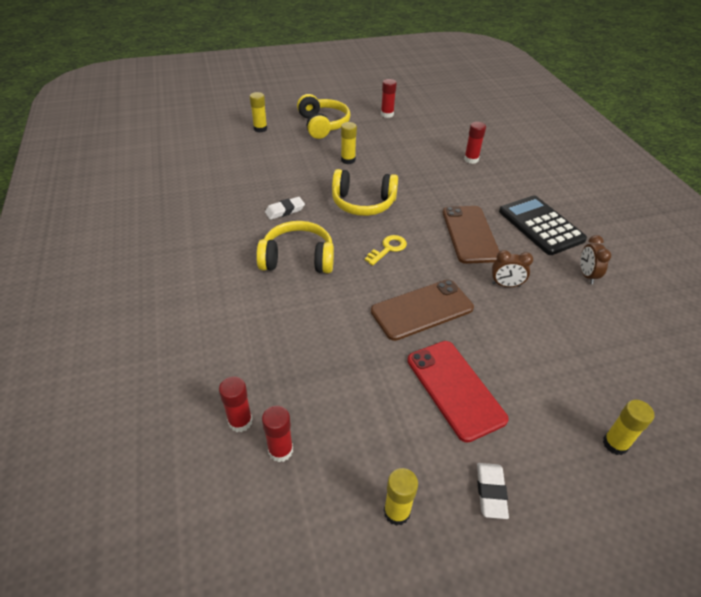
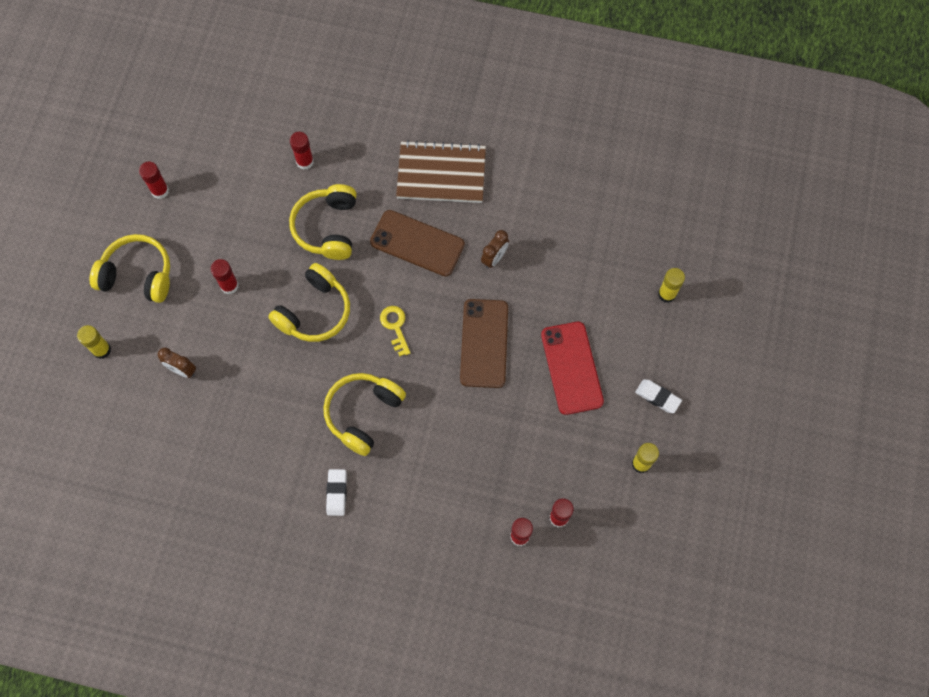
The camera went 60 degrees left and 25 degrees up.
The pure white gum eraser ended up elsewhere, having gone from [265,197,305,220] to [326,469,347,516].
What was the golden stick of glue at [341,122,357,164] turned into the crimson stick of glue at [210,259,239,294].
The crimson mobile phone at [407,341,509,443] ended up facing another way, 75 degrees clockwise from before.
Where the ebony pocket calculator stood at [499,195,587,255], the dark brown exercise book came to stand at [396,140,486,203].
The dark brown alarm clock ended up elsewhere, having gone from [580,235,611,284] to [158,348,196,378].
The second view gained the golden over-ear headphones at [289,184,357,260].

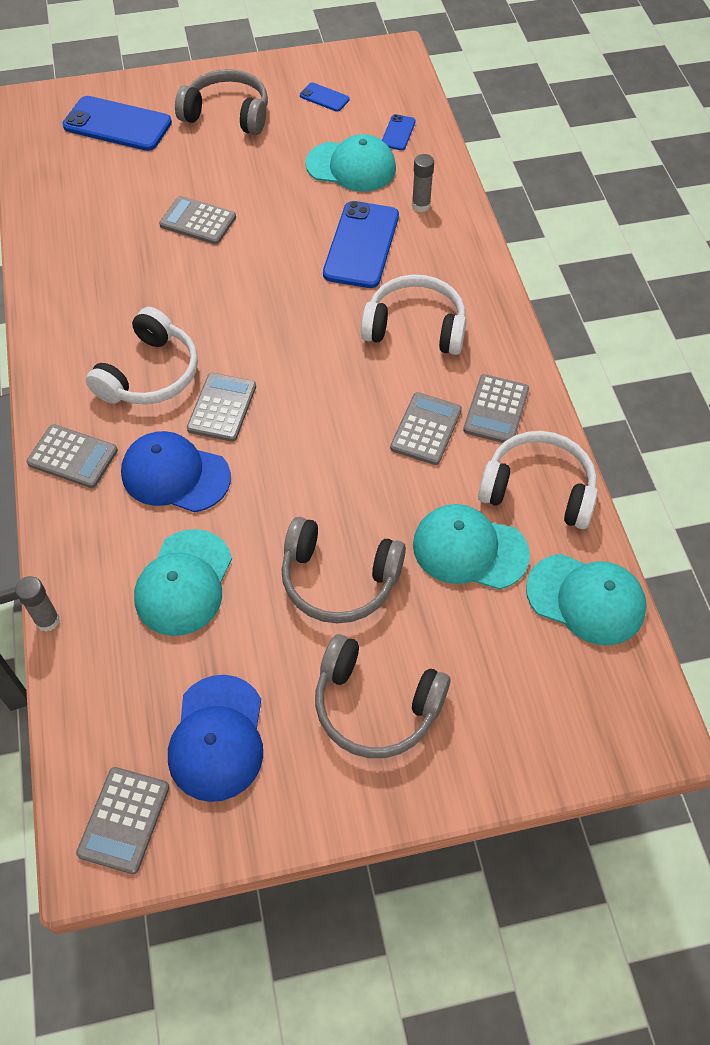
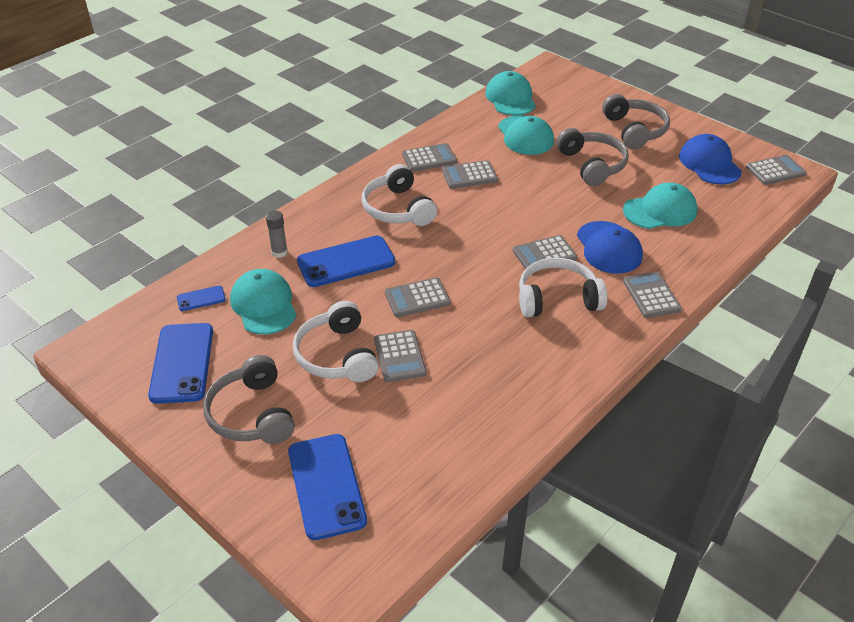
The camera went 125 degrees left and 15 degrees down.
The second view lost the grey stick of glue at [15,576,60,632].
The blue baseball cap at [168,675,263,802] ended up facing another way, 75 degrees counterclockwise from before.
The size of the blue mobile phone at [300,82,350,112] changed by a factor of 2.09.
The pure white over-ear headphones ended up elsewhere, having gone from [478,431,598,529] to [293,301,379,382].
The second view gained the grey pocket calculator at [385,278,451,317].

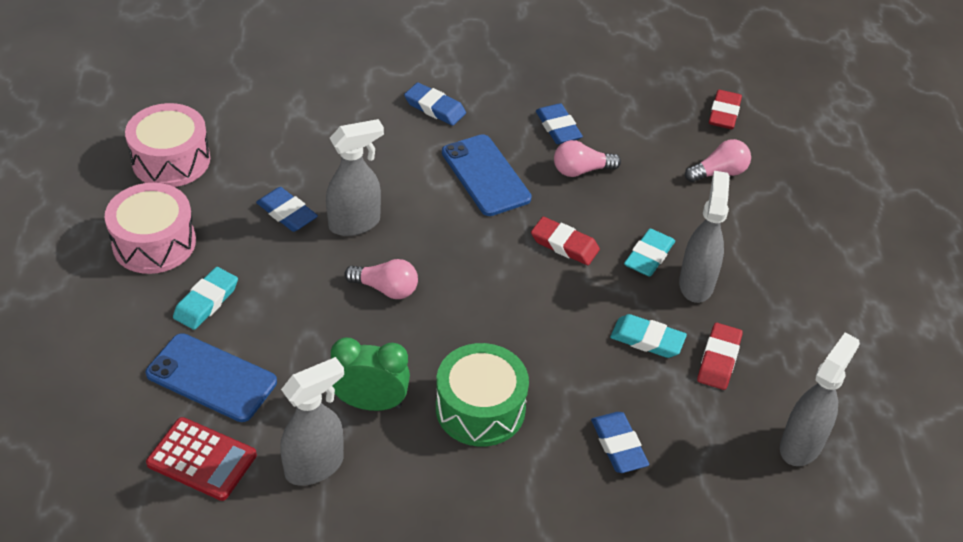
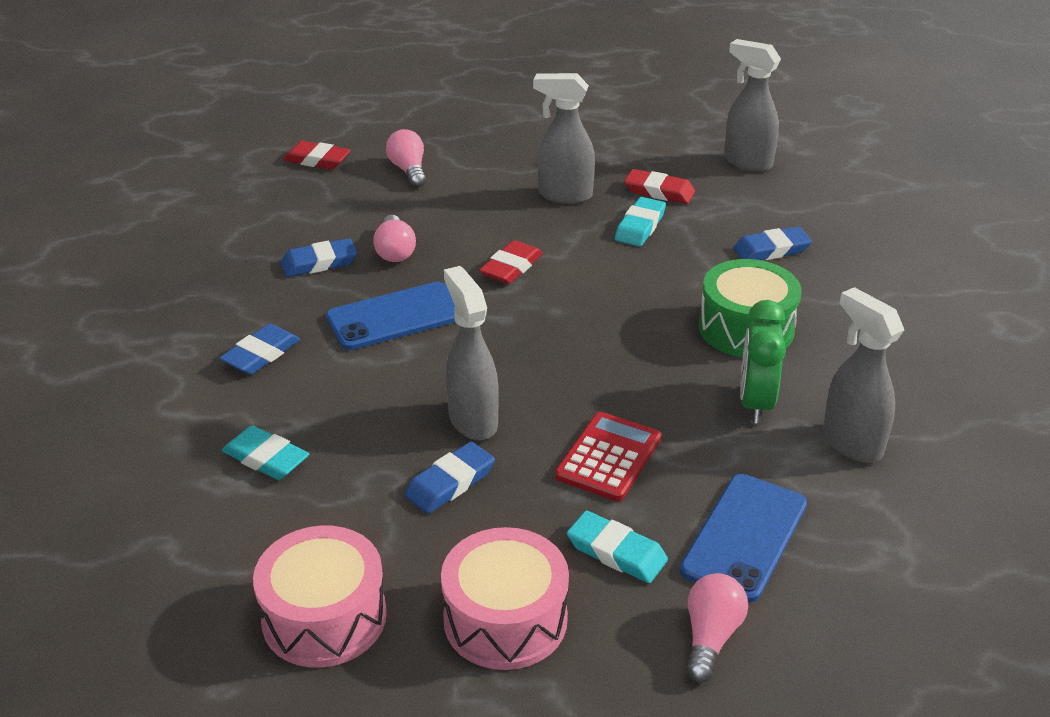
The camera went 85 degrees left and 10 degrees down.
The crimson pocket calculator ended up elsewhere, having gone from [146,417,257,501] to [555,412,661,501].
The rose-pink light bulb ended up elsewhere, having gone from [344,259,418,299] to [686,573,748,683].
The aqua gum eraser ended up elsewhere, having gone from [624,229,675,277] to [222,425,309,480].

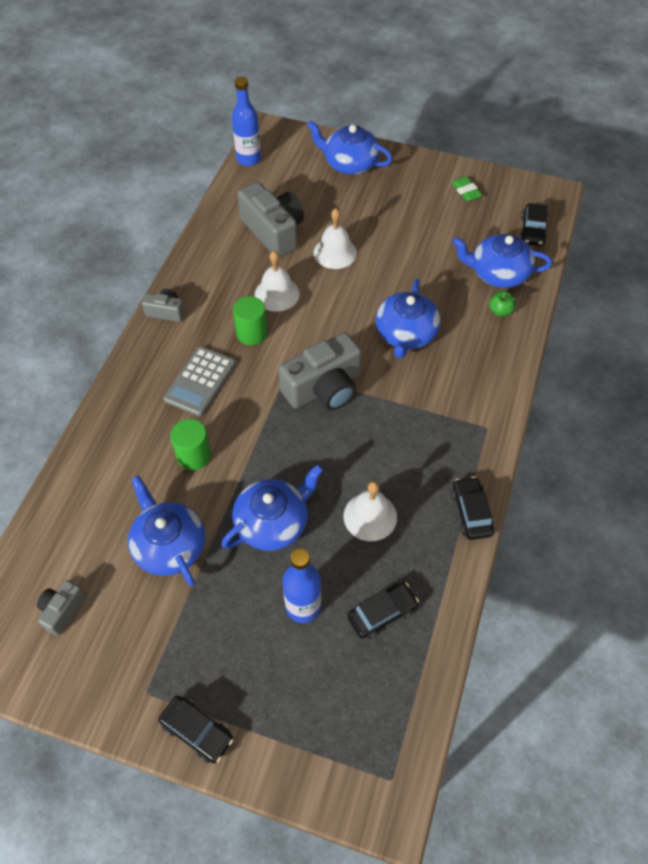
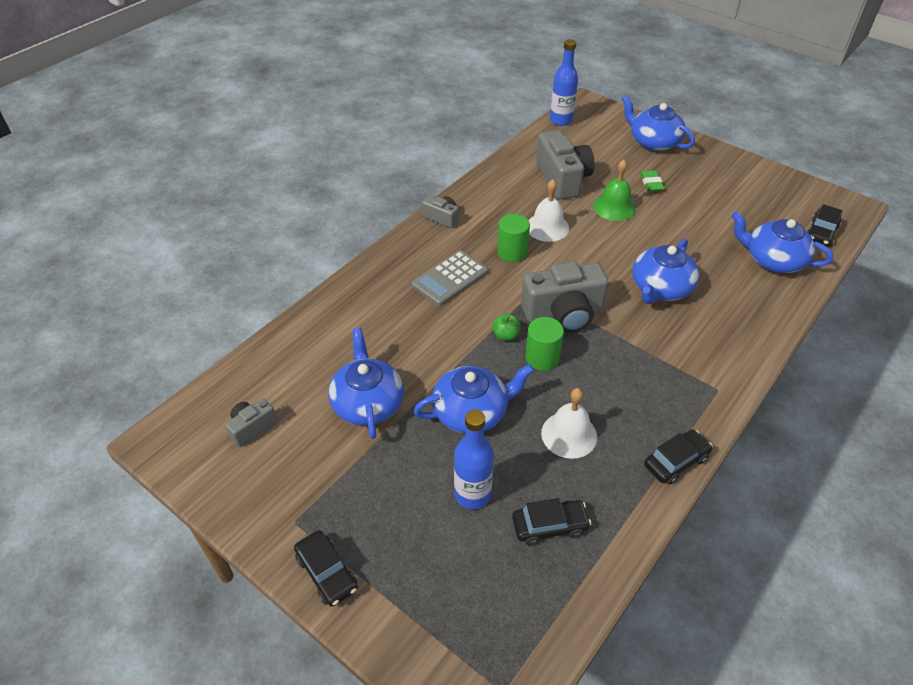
The camera went 20 degrees right and 10 degrees down.
The leaf-green cylinder ended up elsewhere, having gone from [170,419,211,470] to [525,317,564,371].
What was the pure white bell at [314,208,357,269] turned into the leaf-green bell at [593,160,636,221].
The leaf-green gum eraser ended up elsewhere, having gone from [451,177,483,201] to [640,170,665,192].
The ebony car at [451,476,494,540] ended up facing another way, 45 degrees clockwise from before.
The leaf-green apple fruit ended up elsewhere, having gone from [489,291,516,317] to [492,313,521,341].

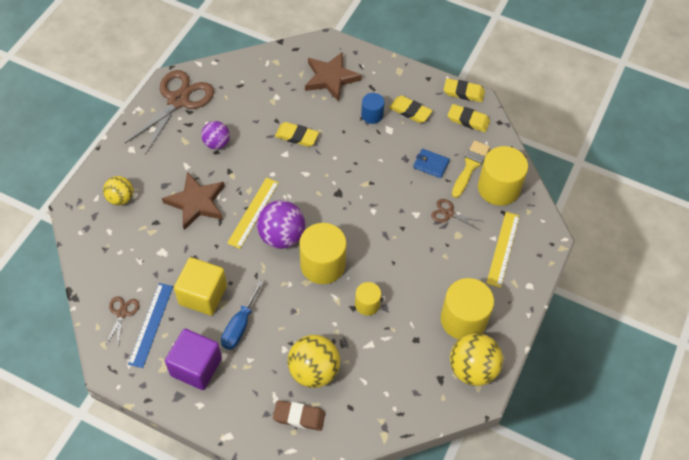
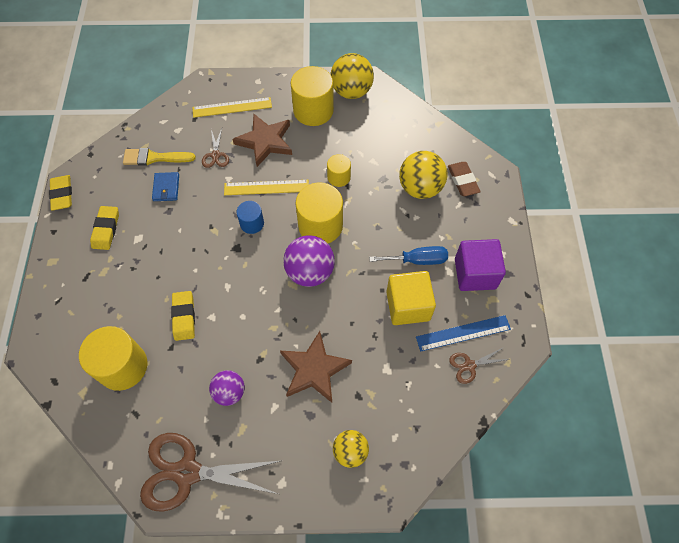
The camera went 115 degrees left and 5 degrees up.
The golden straightedge ended up elsewhere, having gone from [227,178,279,249] to [224,180,309,195].
The dark brown star shape ended up elsewhere, having gone from [305,52,362,102] to [233,114,292,167].
The blue cylinder ended up elsewhere, having gone from [361,93,385,124] to [236,201,264,234].
The second view lost the golden gum eraser at [448,104,490,132].
The golden cylinder ended up elsewhere, having gone from [478,146,528,206] to [79,326,147,391].

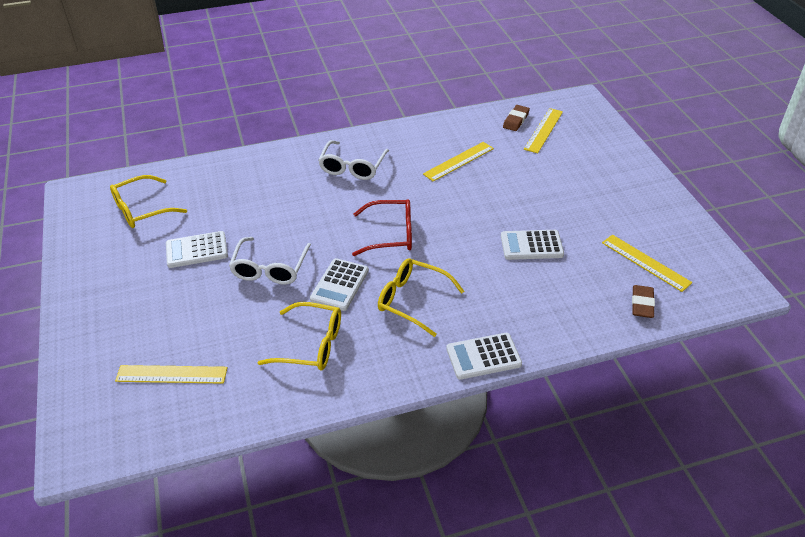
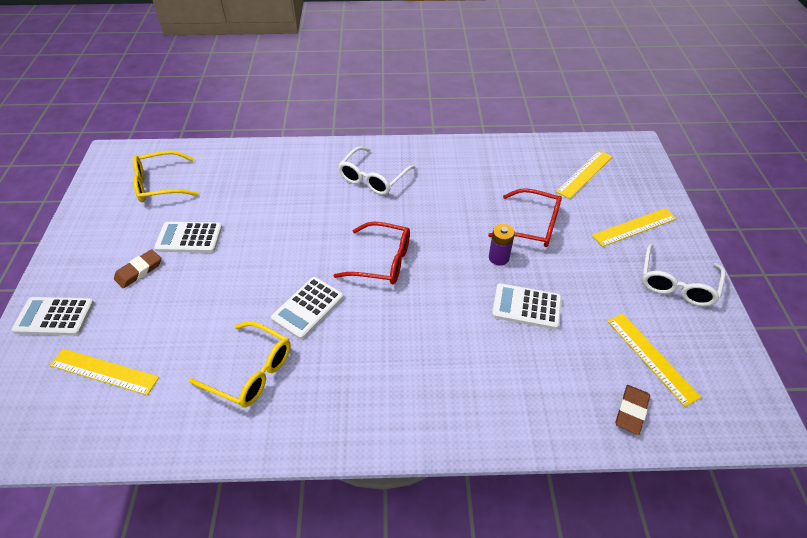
The camera went 15 degrees right and 5 degrees up.
The pure white glasses ended up elsewhere, having gone from [229,237,311,284] to [642,244,725,306].
The second view lost the golden glasses at [378,258,464,337].
The golden straightedge ended up elsewhere, having gone from [423,142,494,181] to [592,208,677,247].
The pure white pocket calculator ended up elsewhere, having gone from [446,333,522,380] to [11,297,94,336].
The dark brown gum eraser ended up elsewhere, having gone from [503,105,530,131] to [114,249,161,288].
The second view gained the crimson glasses at [488,188,562,247].
The second view gained the violet AA battery at [489,224,515,265].

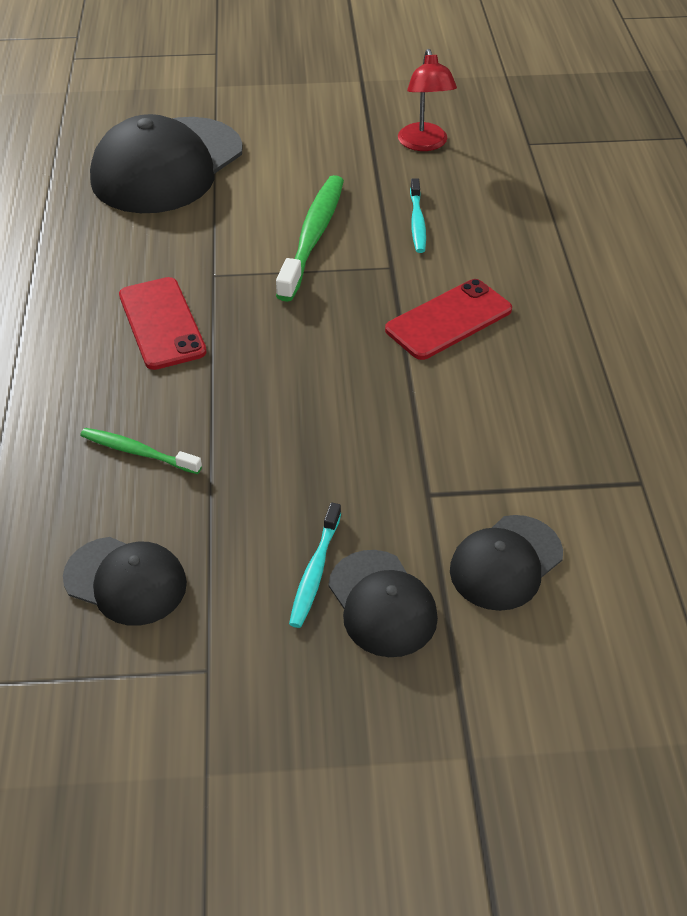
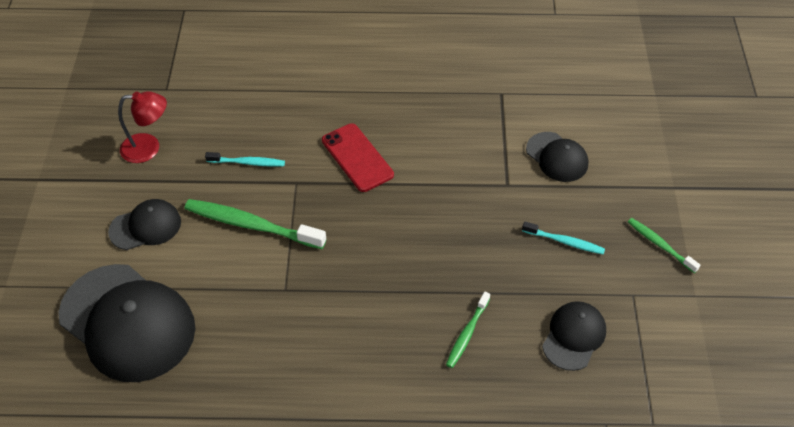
The camera went 85 degrees left and 5 degrees up.
The second view lost the crimson mobile phone at [119,277,207,370].
The ebony baseball cap ended up elsewhere, having gone from [328,550,438,657] to [108,199,181,250].
The second view gained the leaf-green tooth brush at [628,218,700,273].

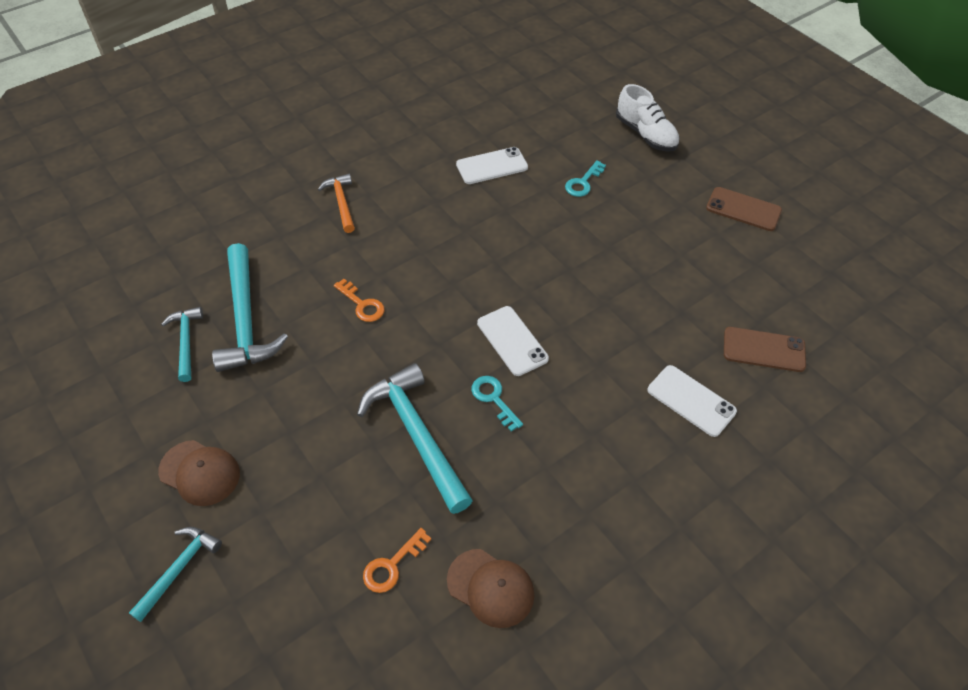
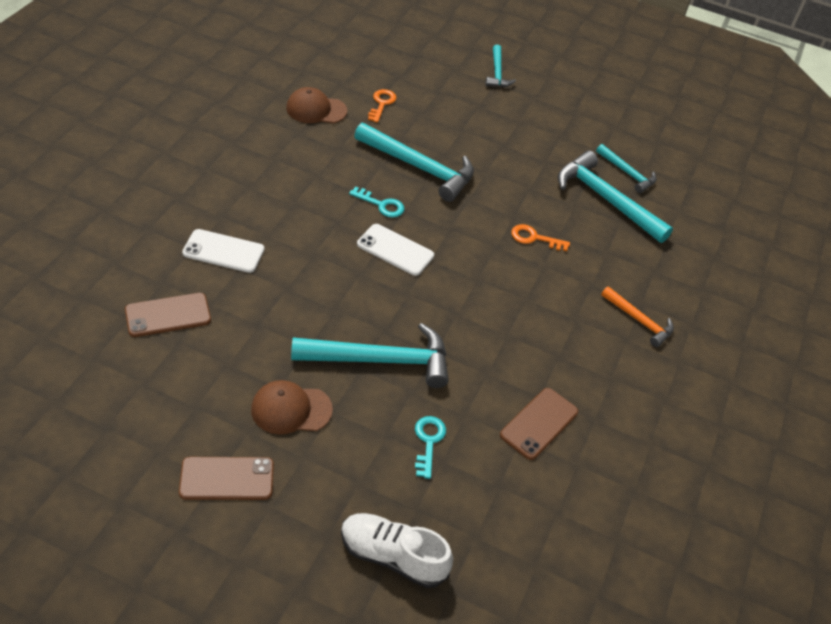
The camera went 145 degrees right and 5 degrees down.
The dark brown baseball cap ended up elsewhere, having gone from [158,440,240,506] to [251,380,333,434].
What was the pure white mobile phone at [456,147,528,184] turned into the dark brown mobile phone at [500,388,578,460].
The second view gained the aqua carpenter's hammer at [291,323,449,388].

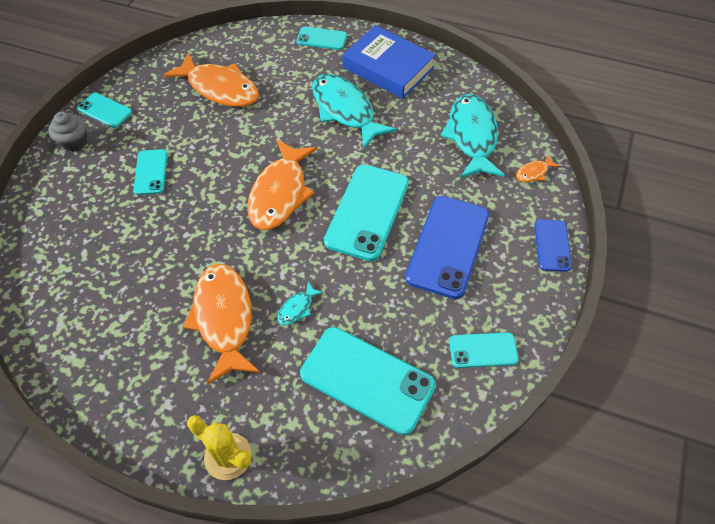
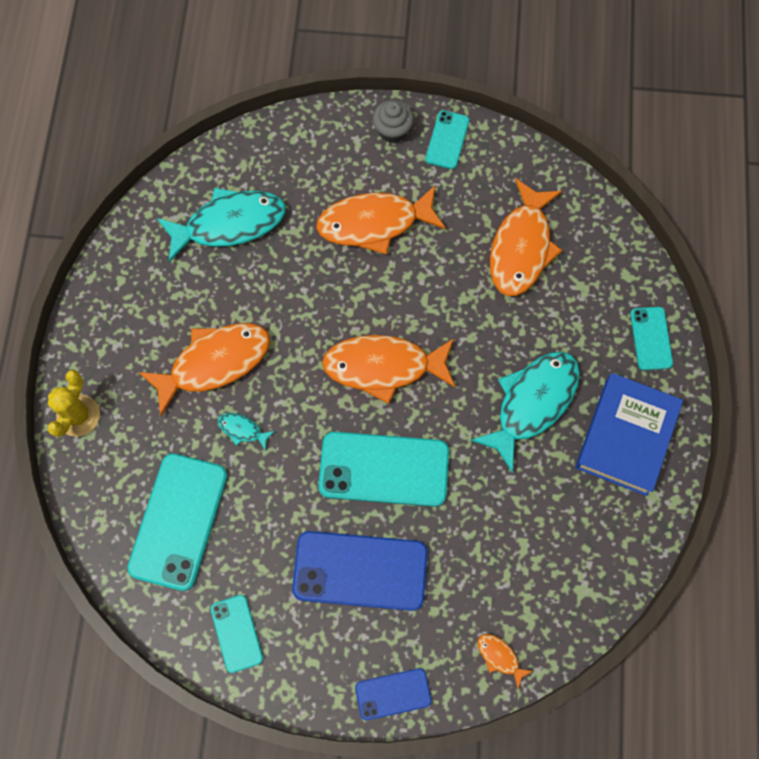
The camera went 75 degrees right and 15 degrees up.
Where the aqua mobile phone stood at [133,149,168,195], the bright orange toy fish came to stand at [316,185,446,255].
The aqua toy fish ended up elsewhere, having gone from [440,94,504,178] to [157,188,285,262].

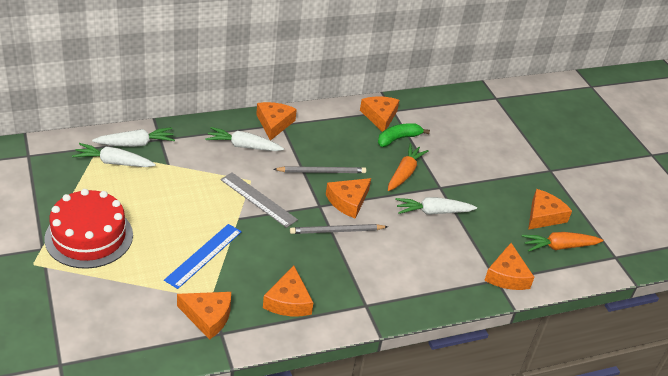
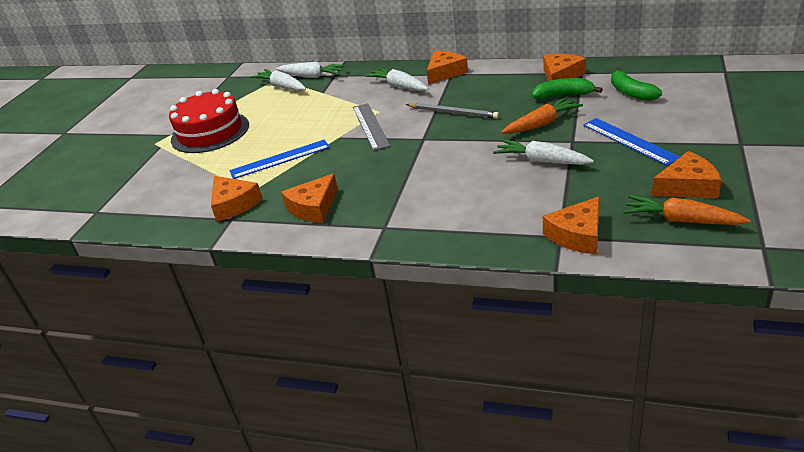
The camera went 45 degrees right and 5 degrees down.
The second view lost the grey wooden pencil at [290,224,388,234].
The second view lost the bright orange cheese wedge at [326,178,371,219].
The second view gained the blue straightedge at [583,118,680,166].
The second view gained the leaf-green banana fruit at [611,68,662,101].

